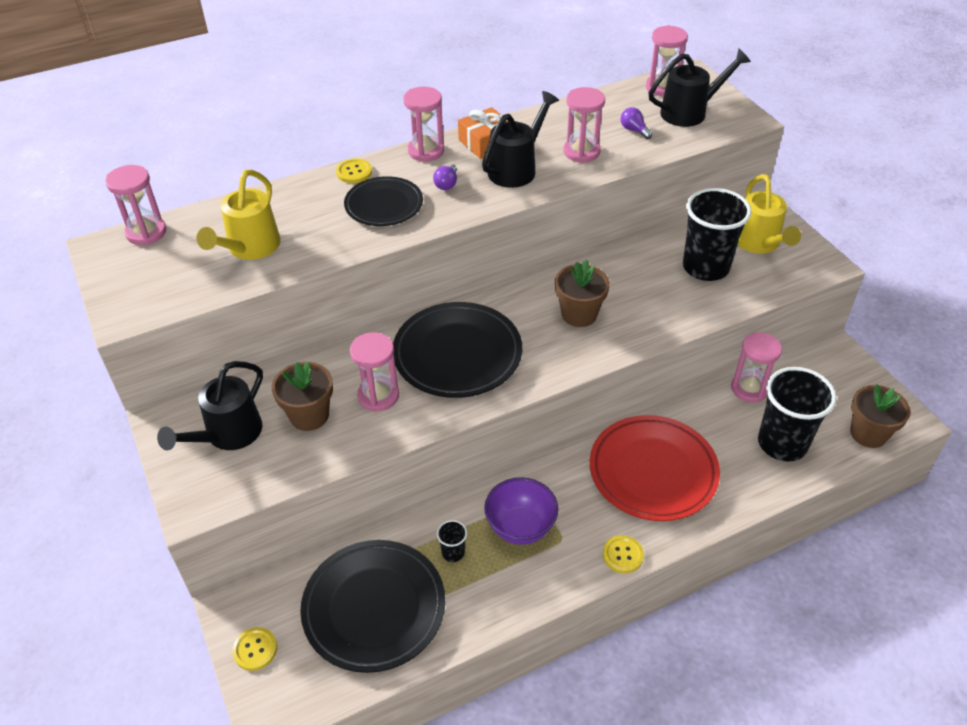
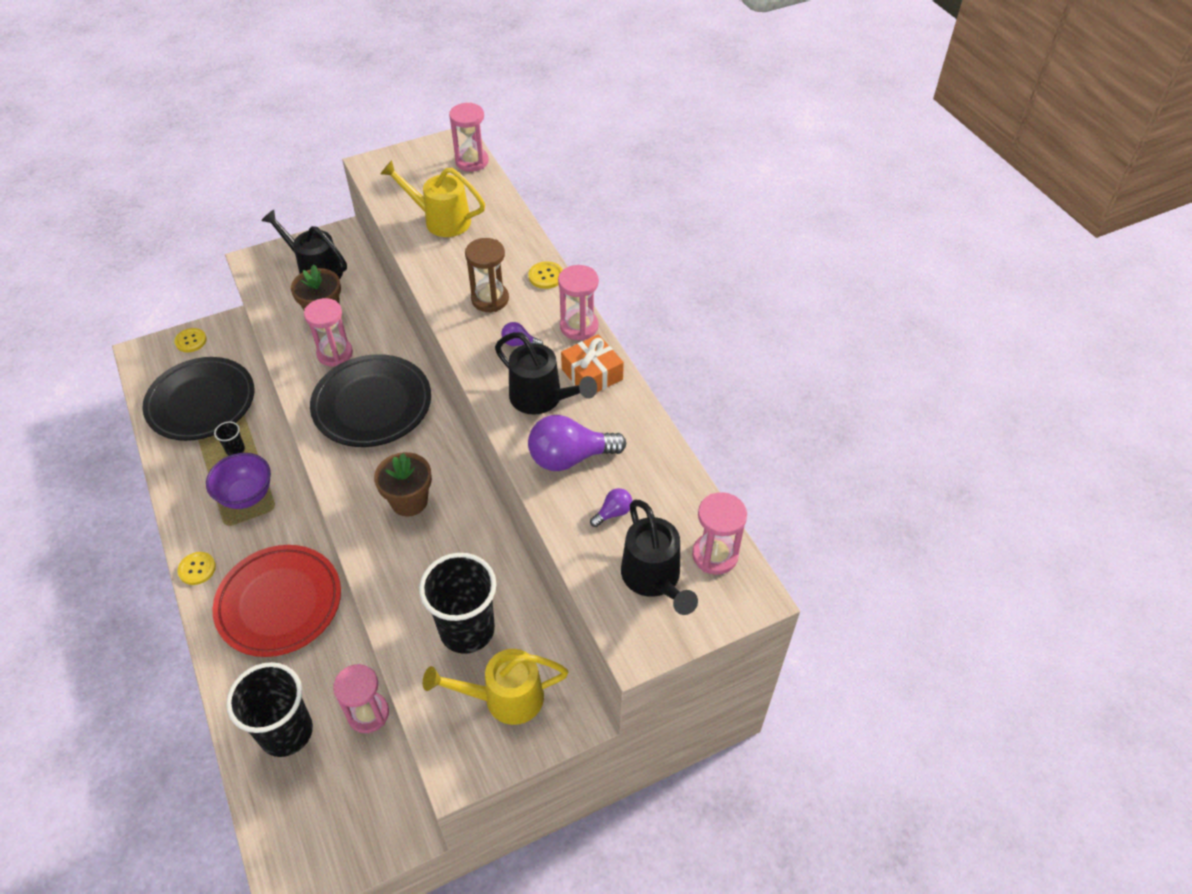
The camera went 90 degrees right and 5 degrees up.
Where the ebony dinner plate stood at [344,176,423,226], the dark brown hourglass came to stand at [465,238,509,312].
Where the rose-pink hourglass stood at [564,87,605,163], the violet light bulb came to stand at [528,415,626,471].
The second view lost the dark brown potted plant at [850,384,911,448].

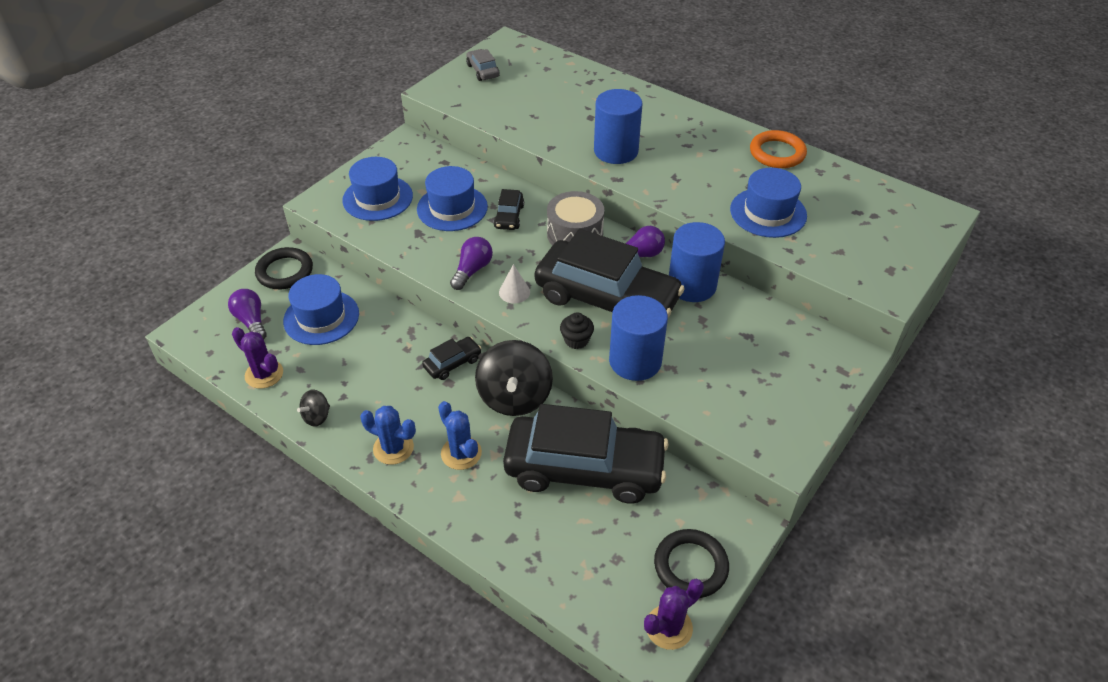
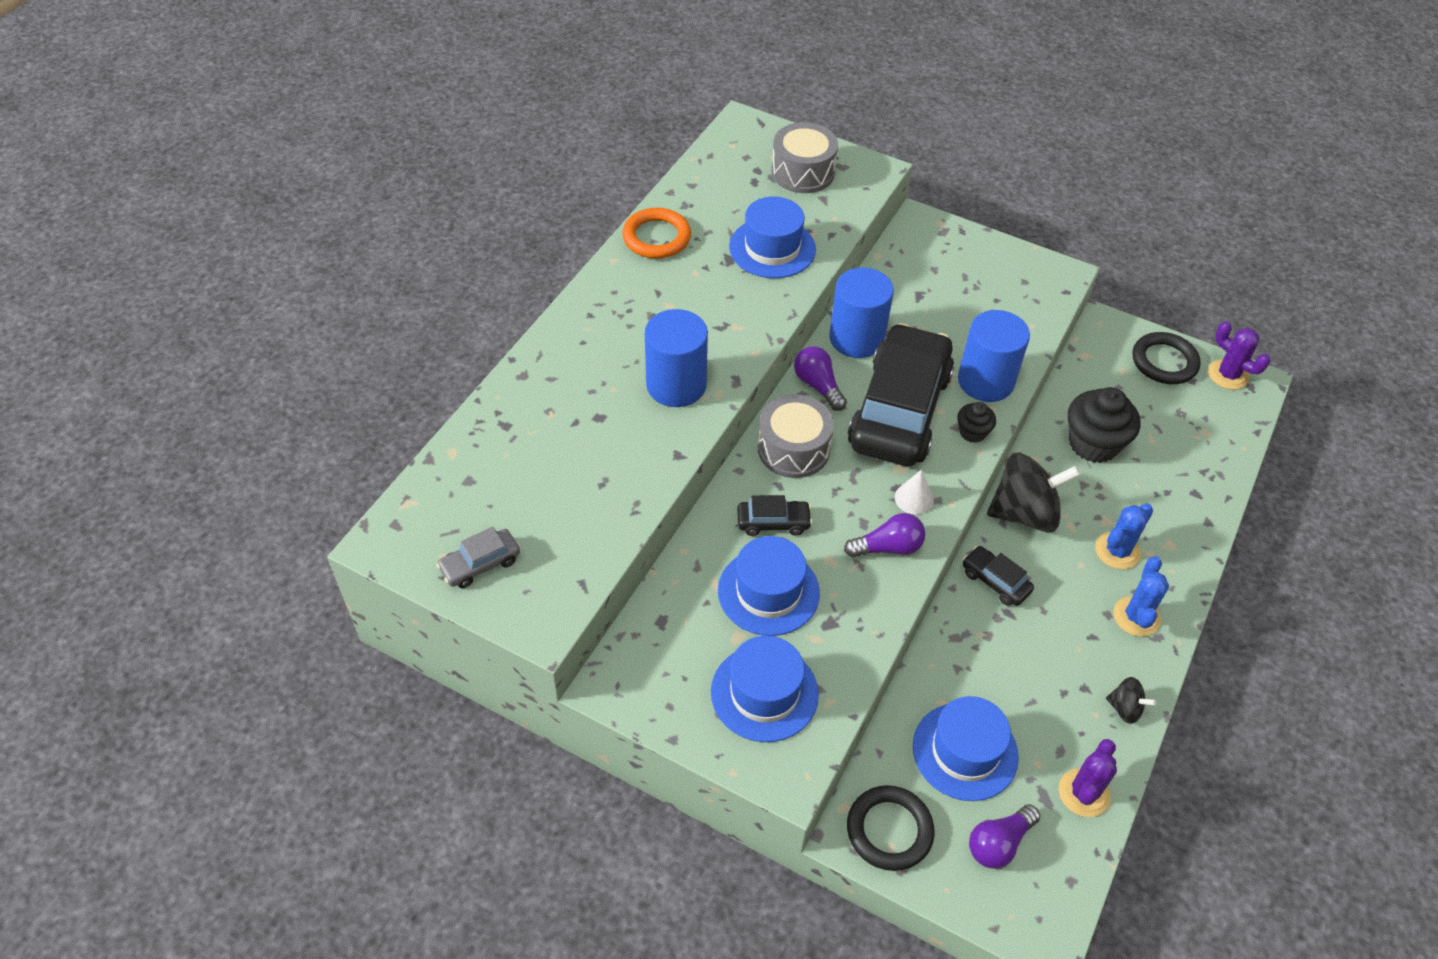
The camera went 100 degrees left and 5 degrees up.
The violet light bulb at [450,237,493,290] ended up facing another way, 150 degrees clockwise from before.
Where the ebony car stood at [503,404,669,504], the ebony fairy cake came to stand at [1068,387,1140,463].
The second view gained the grey drum at [772,122,838,193].

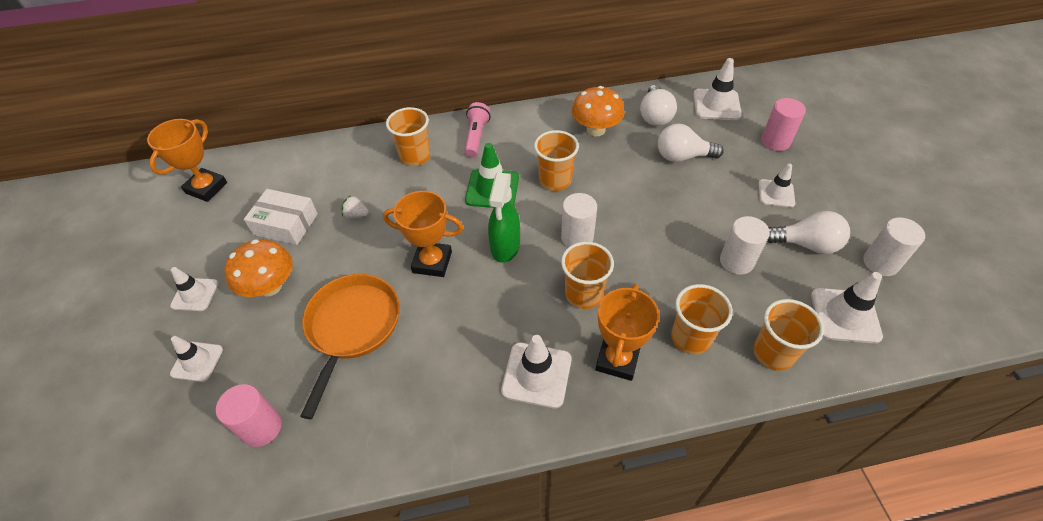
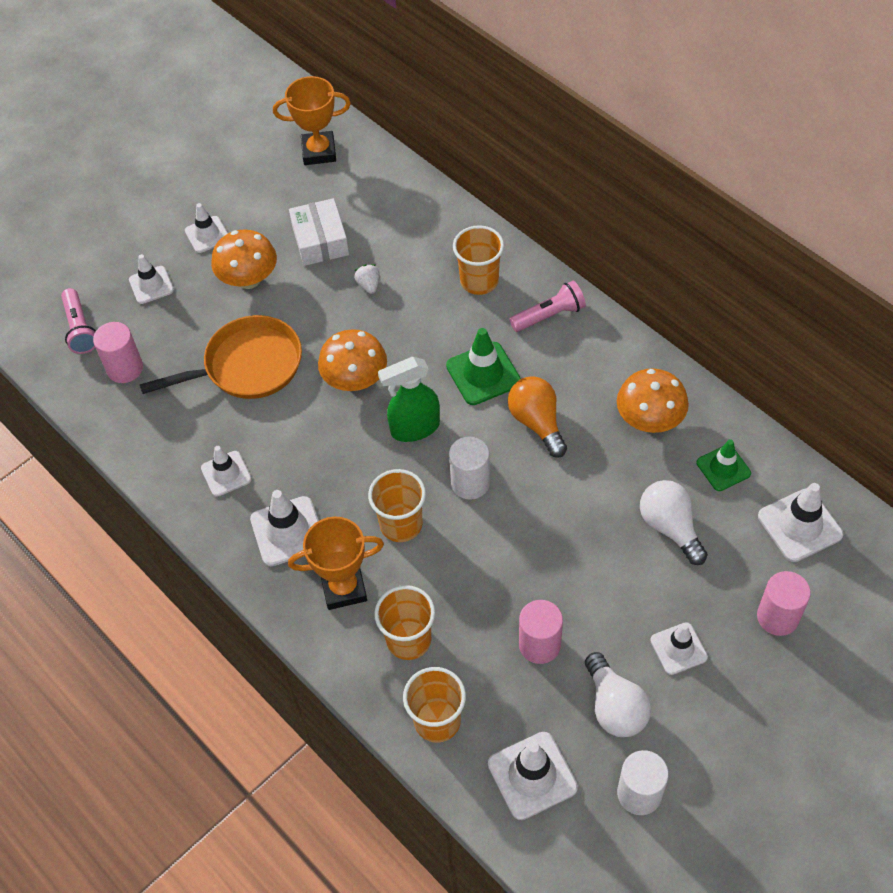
The camera went 60 degrees right and 5 degrees up.
Where the bright orange prize cup stood at [383,191,463,277], the bright orange mushroom came to stand at [318,329,387,391].
Where the bright orange tumbler stood at [534,130,579,191], the bright orange light bulb came to stand at [508,376,567,458].
Where the pure white light bulb stood at [640,85,677,126], the leaf-green traffic cone came to stand at [696,439,751,491].
What was the pure white cylinder at [720,216,770,275] turned into the rose-pink cylinder at [519,600,563,664].
The second view gained the rose-pink flashlight at [61,288,96,354].
The second view gained the pure white traffic cone at [201,446,252,497].

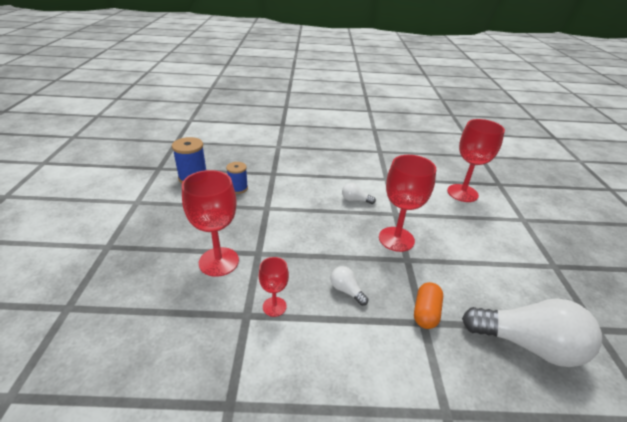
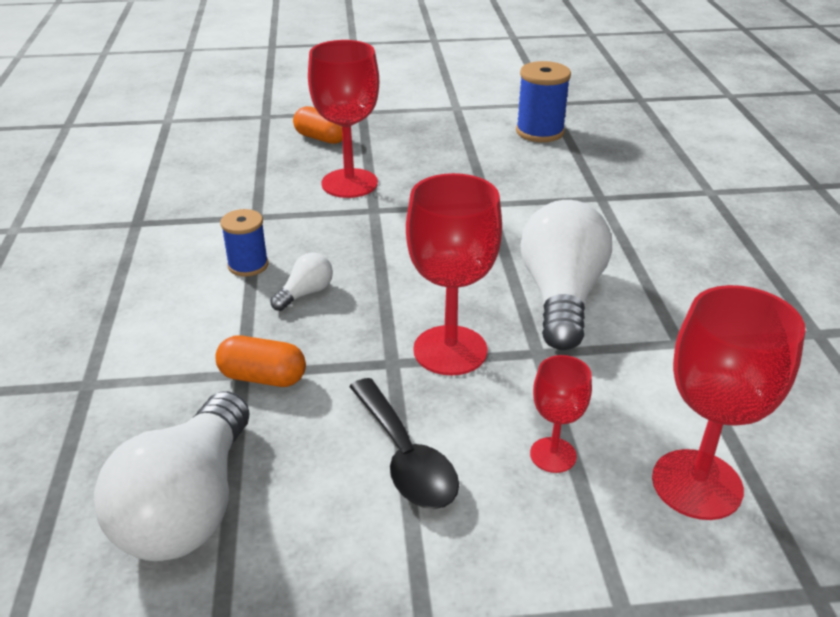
The camera went 85 degrees right and 0 degrees up.
The blue bobbin ended up elsewhere, having gone from [226,162,248,194] to [220,209,268,277].
The crimson goblet ended up elsewhere, having gone from [259,257,289,317] to [530,355,592,473].
The size of the pure white light bulb at [342,183,376,204] changed by a factor of 2.25.
The second view gained the bright orange pill shape at [293,106,343,144].
The second view gained the ebony tablespoon at [349,378,459,509].

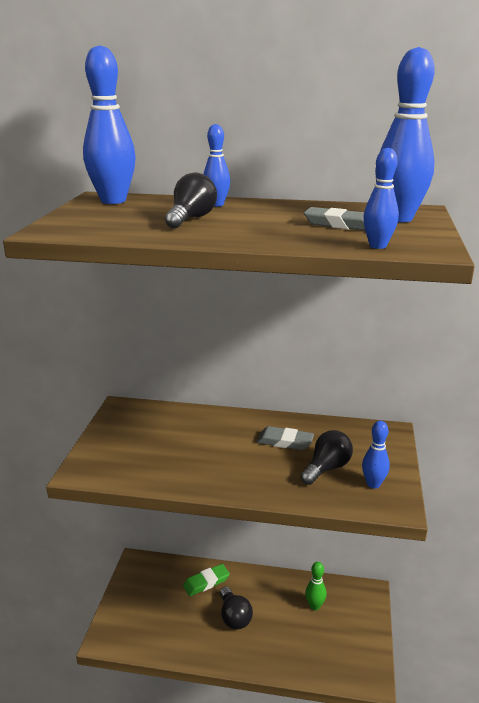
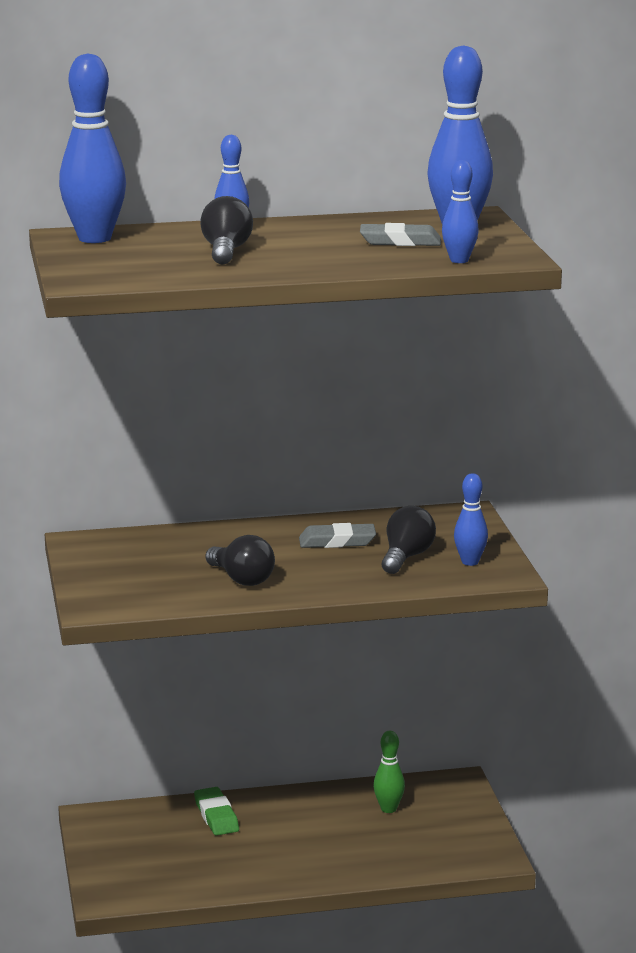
The camera went 20 degrees left and 5 degrees down.
The leaf-green gum eraser at [183,564,230,596] ended up facing another way, 60 degrees counterclockwise from before.
The ebony light bulb ended up elsewhere, having gone from [220,587,253,629] to [206,535,275,586].

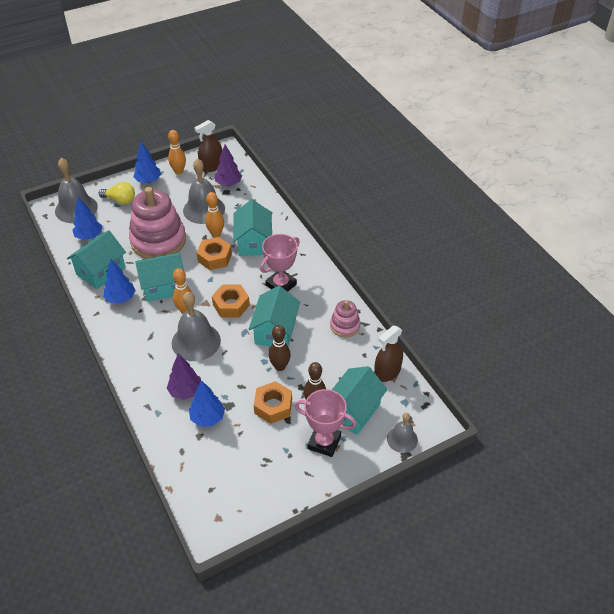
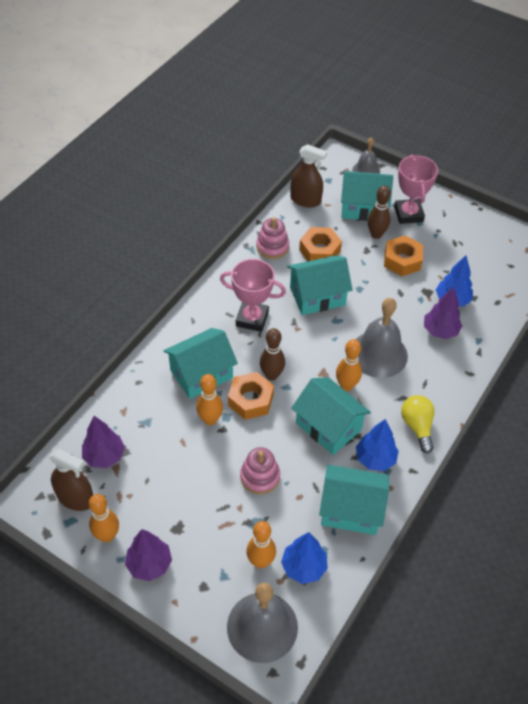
The camera went 120 degrees left and 5 degrees up.
The golden light bulb ended up elsewhere, having gone from [99,182,135,204] to [401,395,435,453].
The size of the rose-pink ring stacker at [129,187,186,259] changed by a factor of 0.49.
What was the blue tree at [133,142,161,183] turned into the violet tree at [125,529,172,581].
The second view lost the grey bell at [183,158,225,224].
The bright orange nut ended up elsewhere, having gone from [212,284,250,318] to [299,227,342,261].
The dark brown tenpin ended up elsewhere, having gone from [269,325,291,371] to [260,328,285,381].
The second view gained the bright orange tenpin at [246,521,276,568].

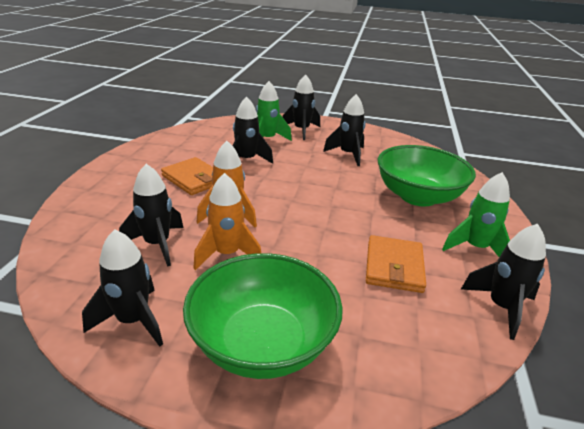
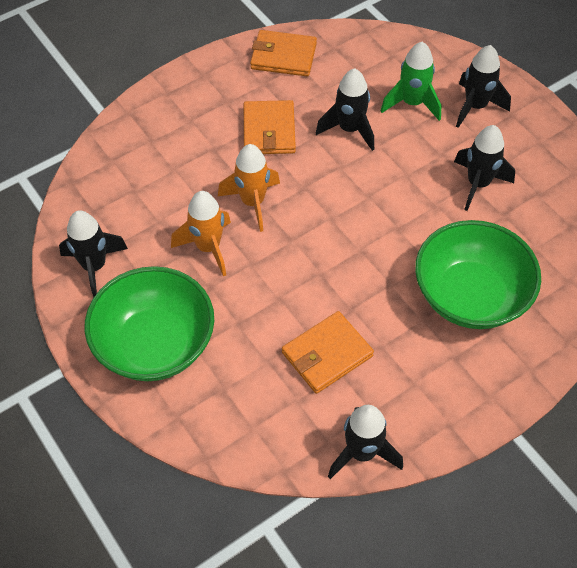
The camera went 45 degrees right and 25 degrees up.
The second view lost the ebony rocket at [119,164,183,267].
The second view lost the leaf-green rocket at [442,172,510,257].
The second view gained the bright orange card wallet at [250,30,317,77].

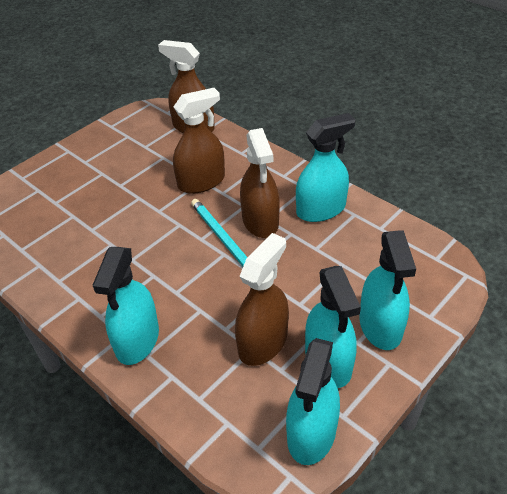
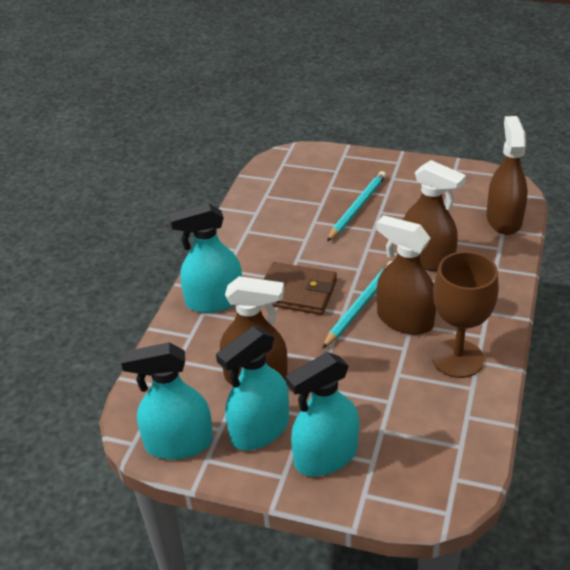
The camera went 65 degrees right and 5 degrees down.
The dark brown sprayer at [240,128,280,238] ended up facing another way, 75 degrees clockwise from before.
Where the aqua sprayer stood at [296,113,355,222], the dark brown goblet came to stand at [432,251,499,378].
The second view gained the dark brown card wallet at [264,262,337,315].
The second view gained the aqua wooden pencil at [327,171,386,241].

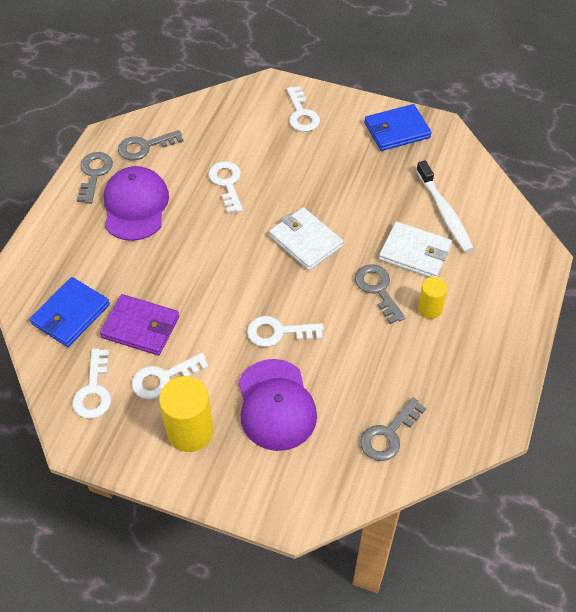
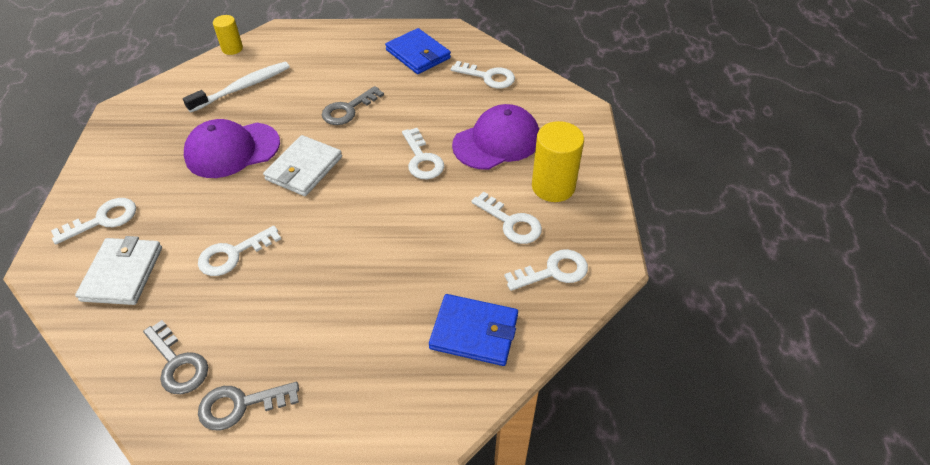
The camera went 110 degrees left and 5 degrees down.
The second view lost the violet card wallet at [100,294,179,355].
The violet baseball cap ended up elsewhere, having gone from [104,166,169,241] to [184,119,280,178].
What was the grey key at [360,397,426,461] turned into the pure white key at [451,61,515,89].
The blue card wallet ended up elsewhere, having gone from [364,104,432,151] to [385,28,451,74].
The pure white card wallet ended up elsewhere, having gone from [379,221,452,278] to [75,236,162,305].
The golden cylinder ended up elsewhere, having gone from [418,277,448,319] to [213,15,243,55].

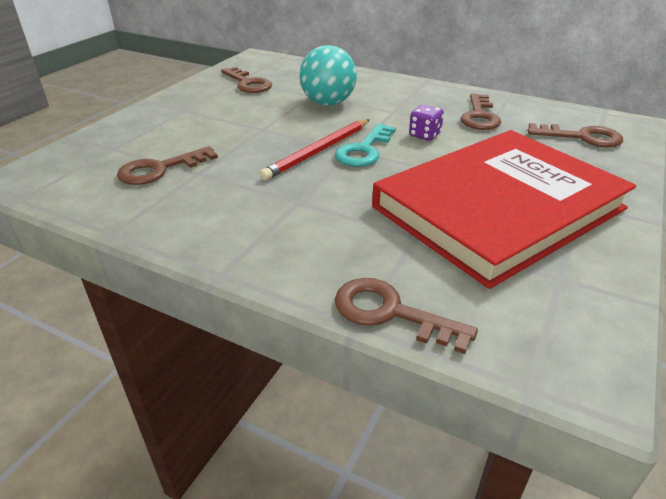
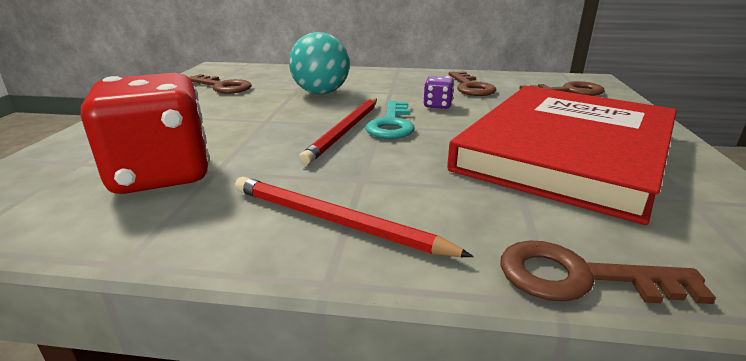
The camera went 20 degrees left and 10 degrees down.
Where the dark brown key stood at [117,146,218,185], the crimson game die came to stand at [81,73,210,194].
The second view gained the crimson wooden pencil at [235,177,474,257].

